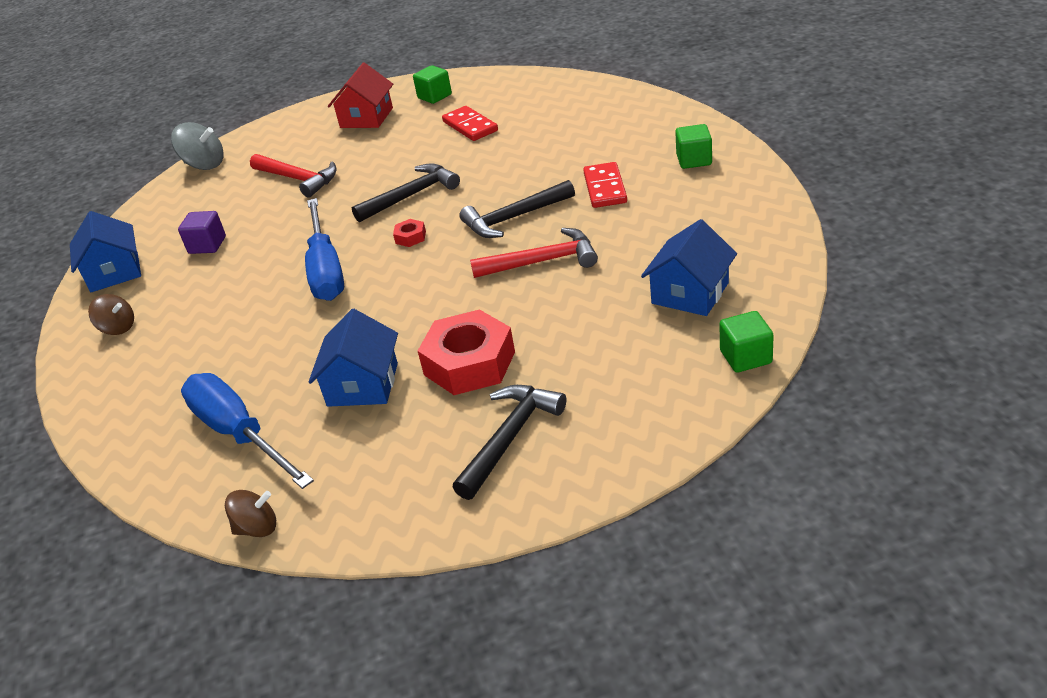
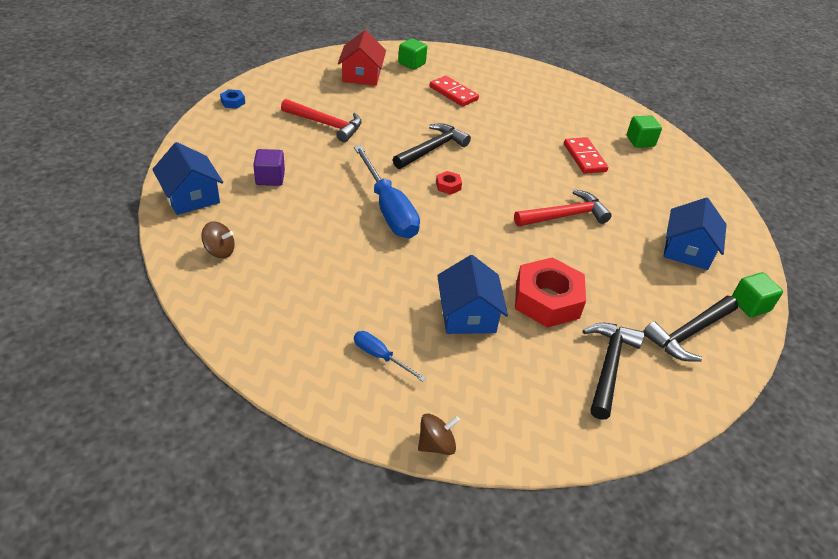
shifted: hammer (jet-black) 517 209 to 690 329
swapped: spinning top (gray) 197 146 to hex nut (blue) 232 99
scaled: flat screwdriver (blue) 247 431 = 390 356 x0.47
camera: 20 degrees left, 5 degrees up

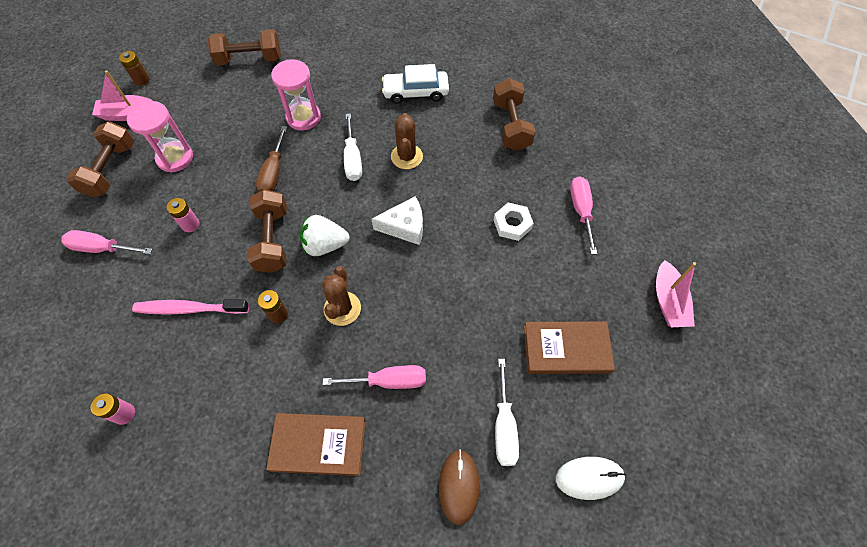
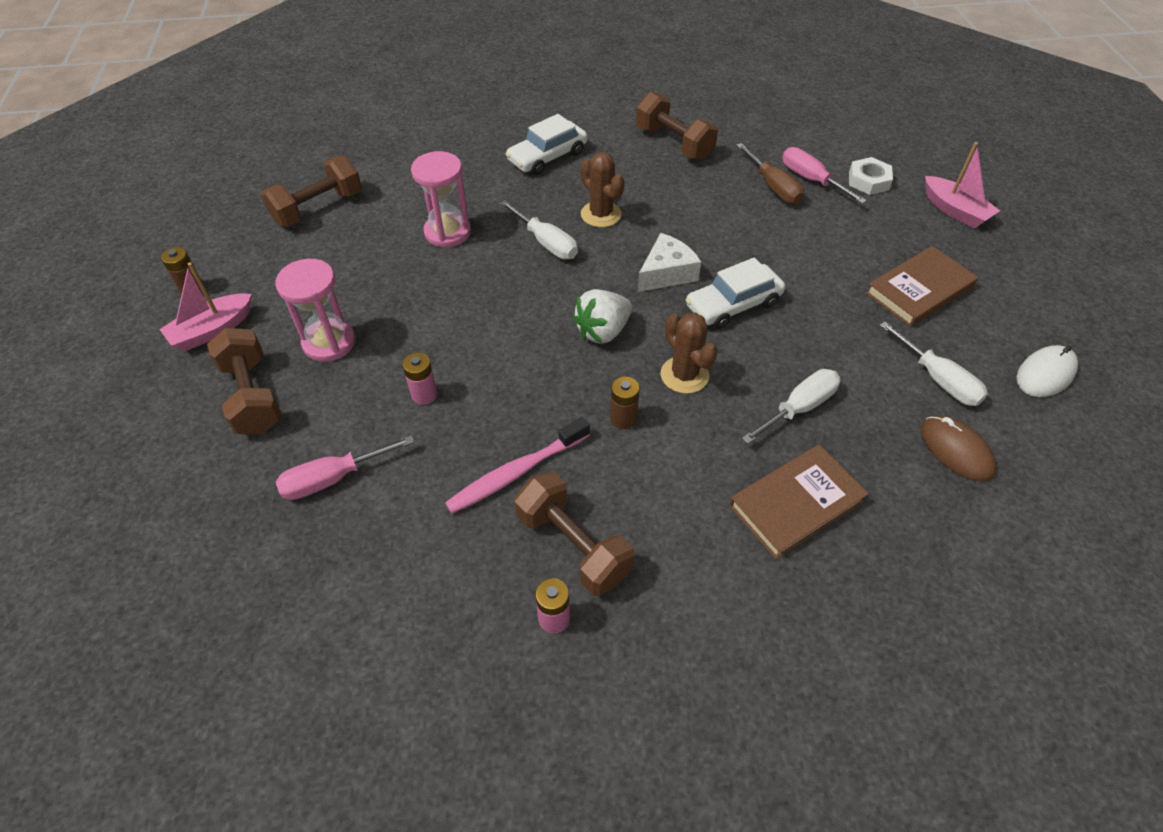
new: toy car (white) 735 293
shifted: dumbbell (russet) 267 231 to 575 534; flat screwdriver (russet) 271 159 to 770 173; hex nut (white) 514 222 to 871 176
repainted: flat screwdriver (pink) 374 377 to flat screwdriver (white) 791 406
camera: 35 degrees left, 10 degrees down

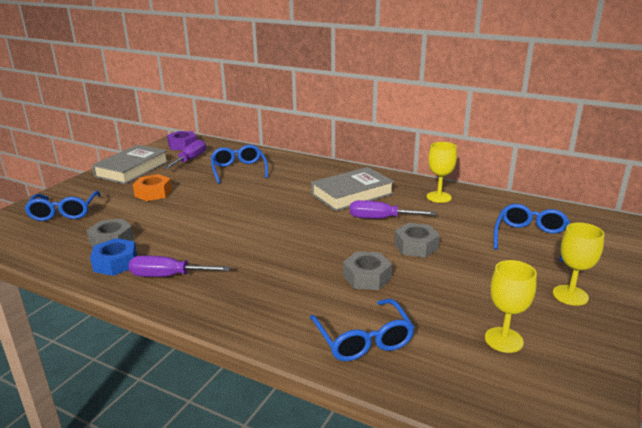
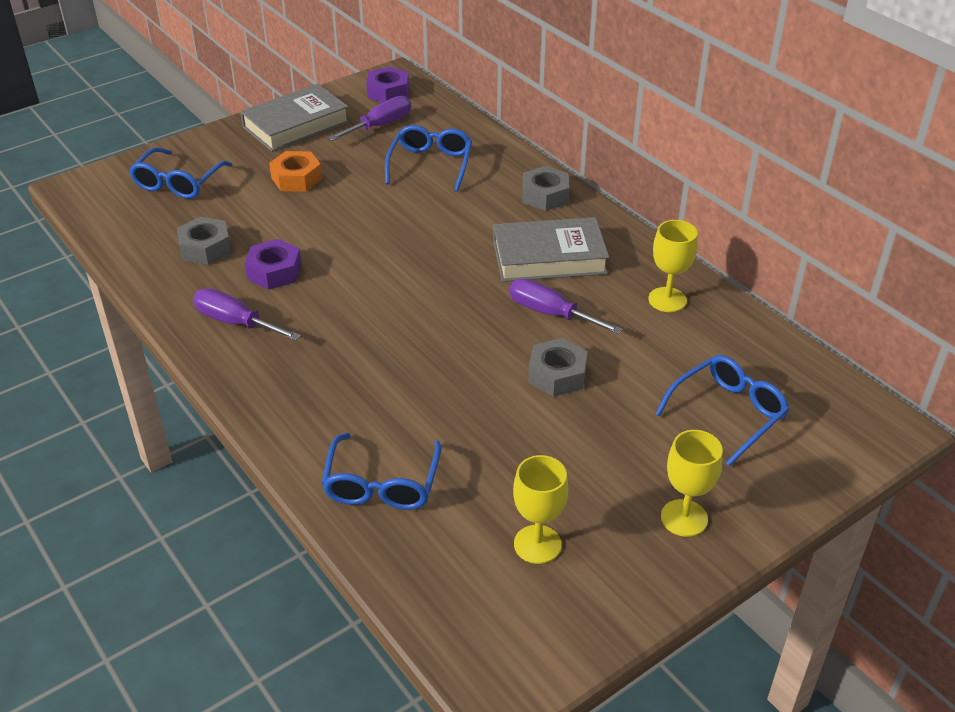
gone: hex nut (blue) 113 257
new: hex nut (royal purple) 273 264
shifted: hex nut (gray) 367 270 to 546 188
camera: 25 degrees right, 15 degrees up

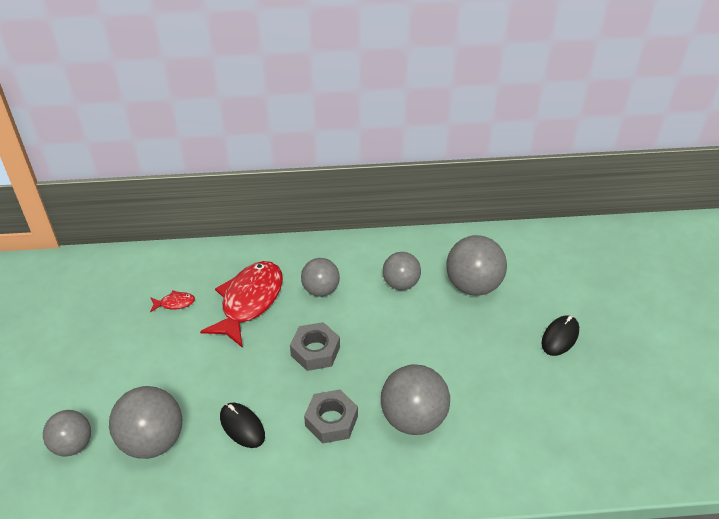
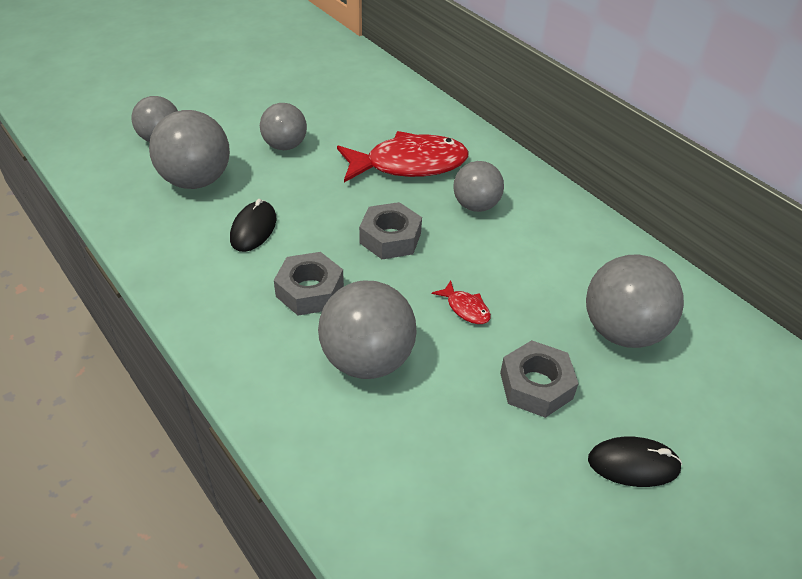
new: hex nut (gray) 539 379
shifted: toy fish (scarlet) 172 301 to 461 302; ball (gray) 402 271 to 283 126
camera: 55 degrees right, 0 degrees up

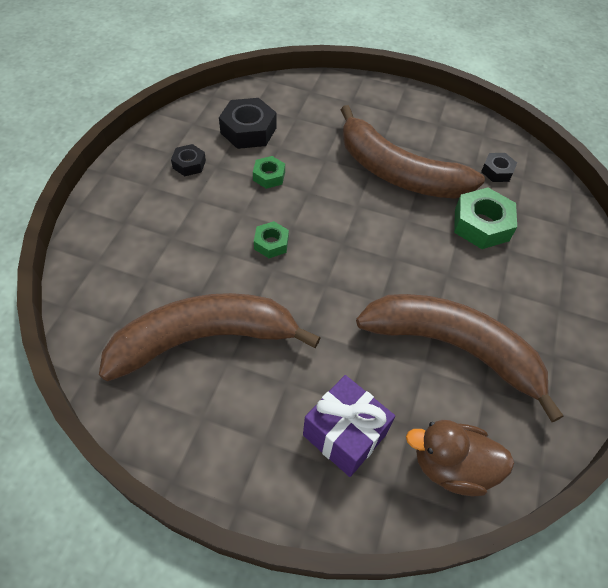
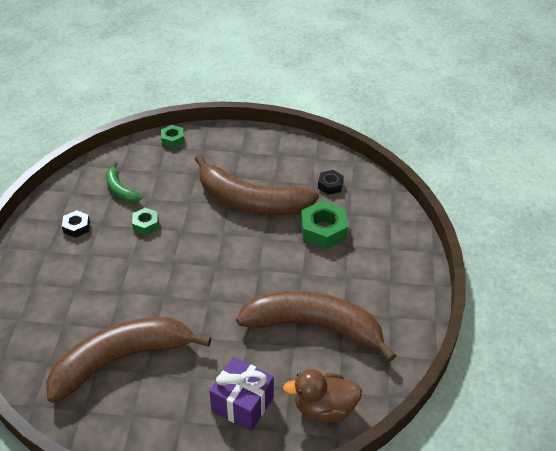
shifted: hex nut (green) 271 239 to 172 136
swapped: hex nut (jet-black) 247 123 to banana (green) 124 182
camera: 10 degrees left, 10 degrees down

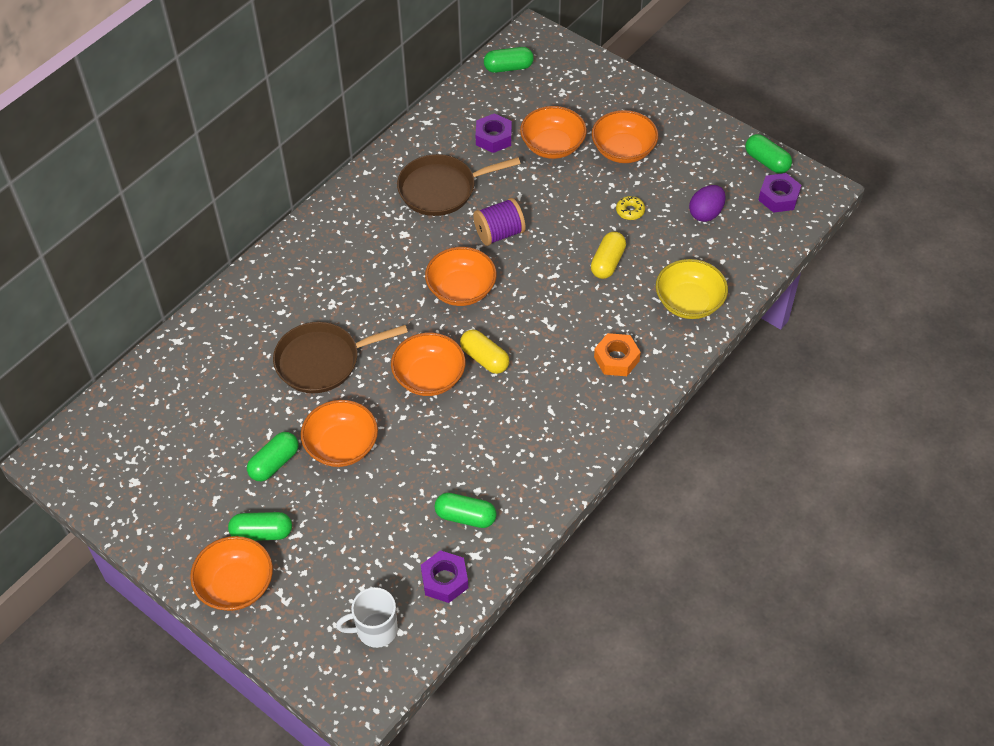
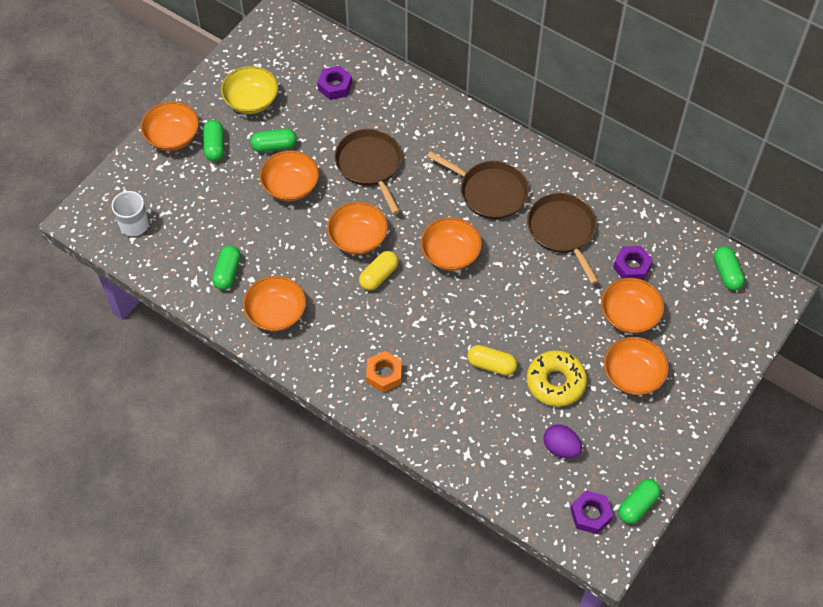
gone: bobbin (royal purple) 499 222
new: serving bowl (orange-coloured) 274 304; pan (russet) 478 185
shifted: hex nut (royal purple) 444 576 to 334 83; serving bowl (bright yellow) 692 289 to 249 90
rotated: capsule (green) 272 456 = 273 140 45 degrees counterclockwise
scaled: doughnut (bright yellow) 630 208 = 557 378 x2.20
camera: 85 degrees right, 5 degrees up

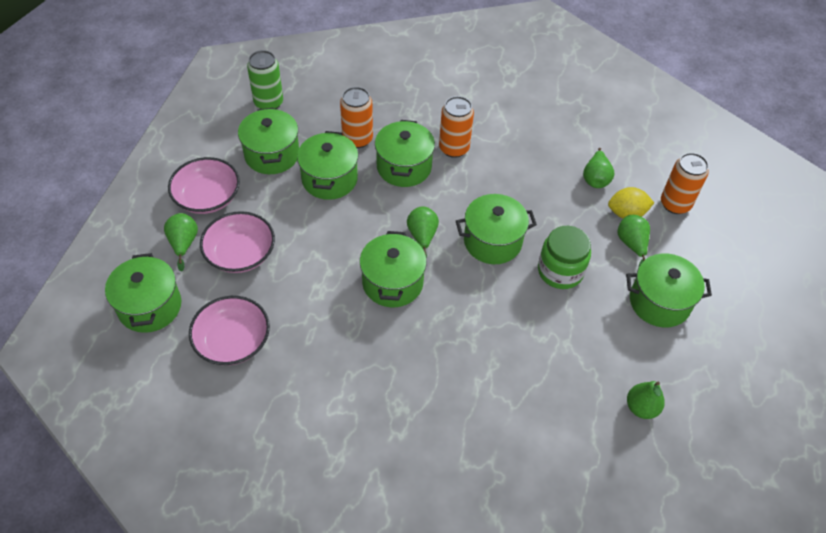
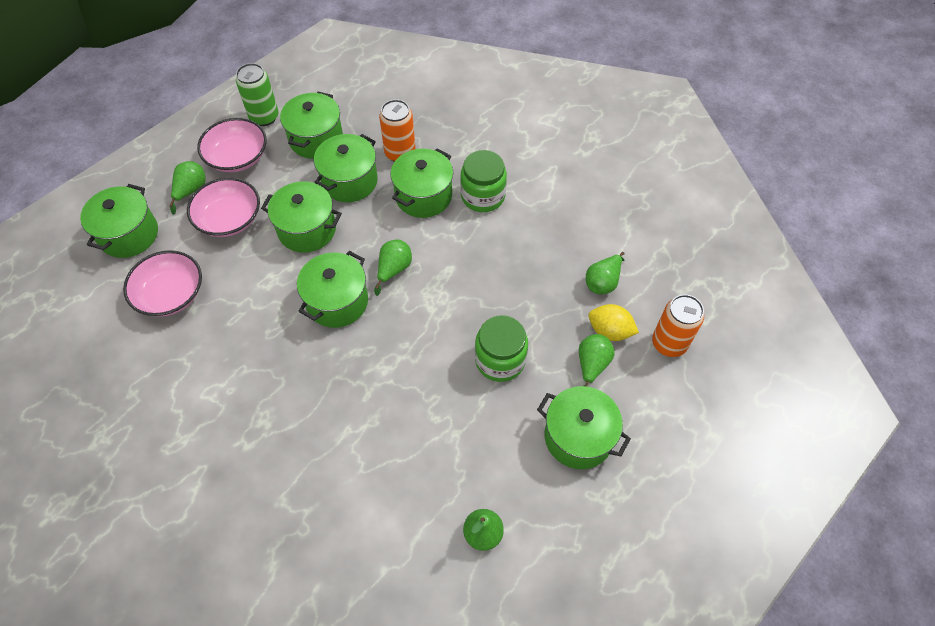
shifted: tin (green) 265 79 to 257 94; cooking pot (green) 496 229 to 301 217
swapped: tin (orange-coloured) 456 127 to jar (green) 483 181
camera: 30 degrees right, 5 degrees up

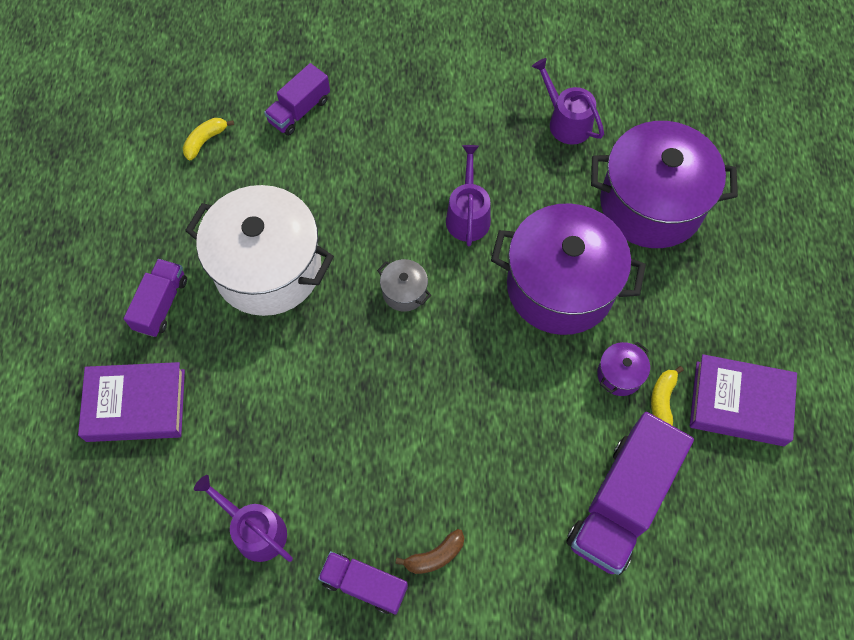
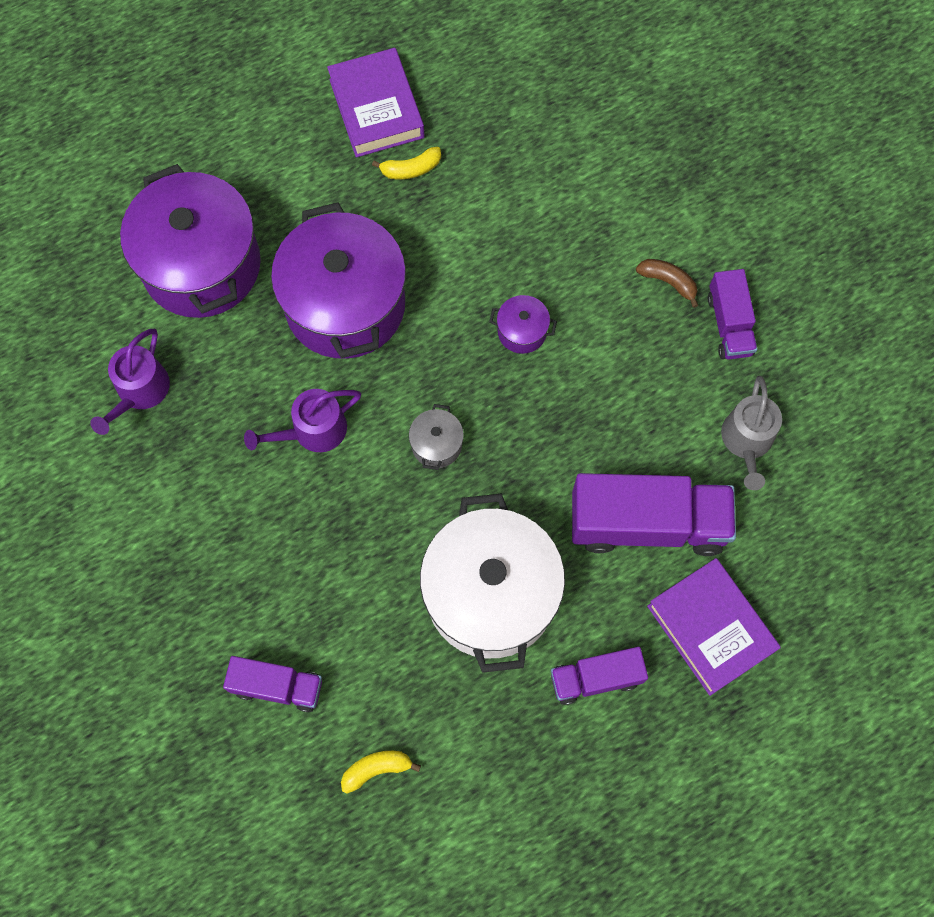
shifted: toy truck (royal purple) 630 493 to 654 514; cooking pot (royal purple) 623 369 to 523 324
repainted: watering can (royal purple) 243 518 to watering can (gray) 751 433
rotated: banana (bright yellow) 208 139 = 381 772 150 degrees clockwise
camera: 120 degrees left, 5 degrees up

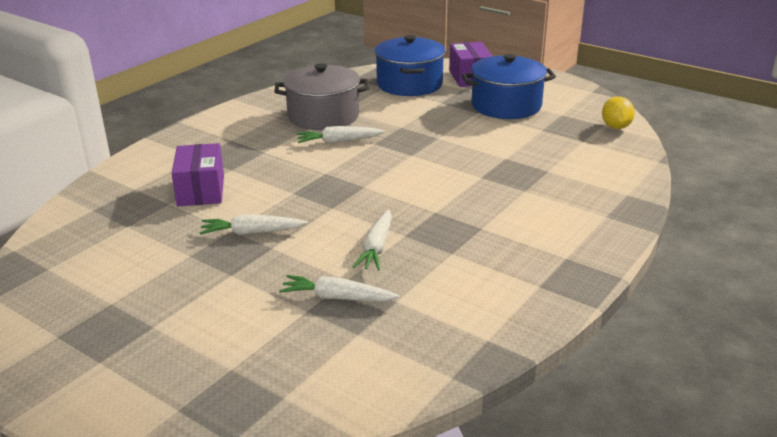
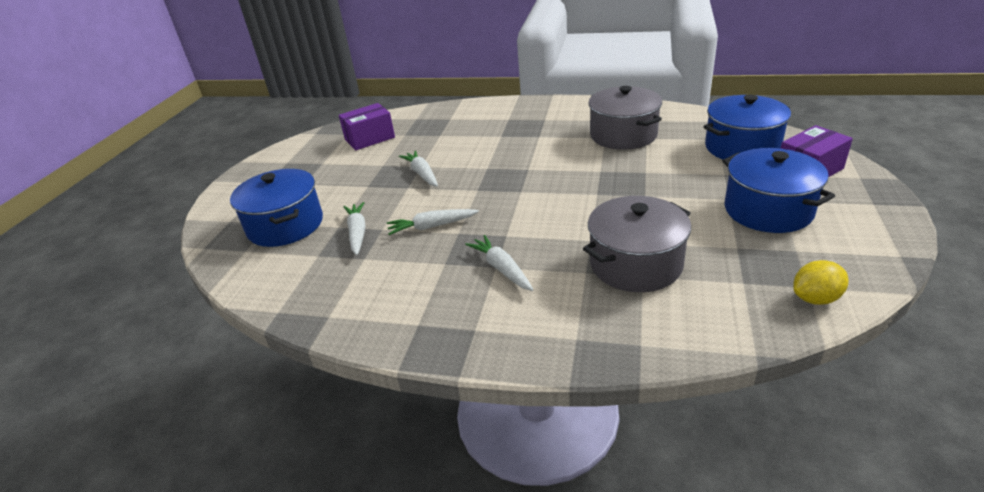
new: cooking pot (blue) 276 208; cooking pot (gray) 637 244
shifted: package (royal purple) 197 174 to 367 126; toy carrot (white) 340 135 to 499 263
camera: 70 degrees right, 5 degrees up

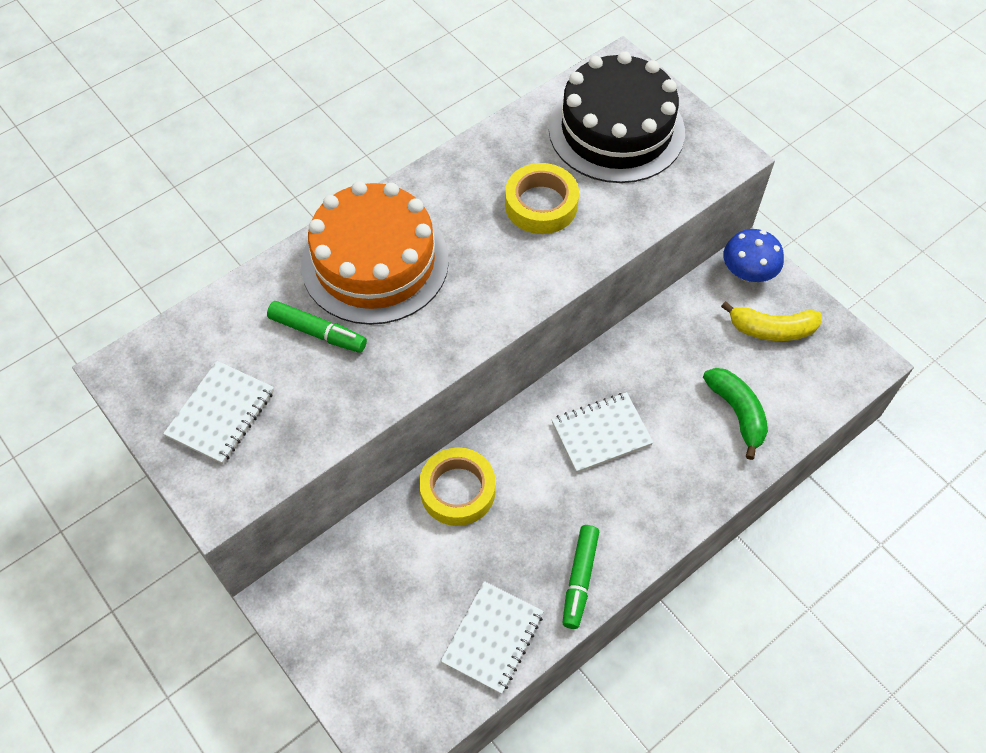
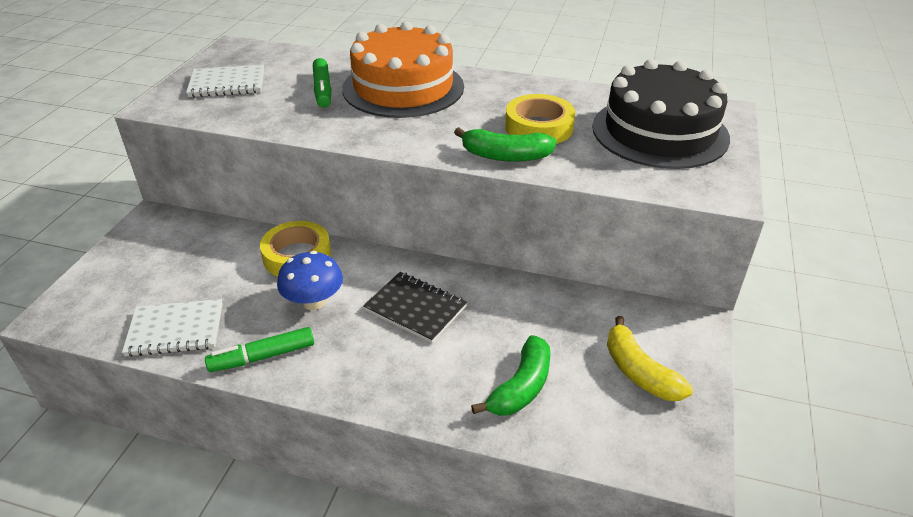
new: banana (green) 505 144
shifted: fungus (blue) 753 255 to 310 280
repainted: exercise book (white) 602 432 to exercise book (jet-black) 415 307
camera: 55 degrees right, 20 degrees down

